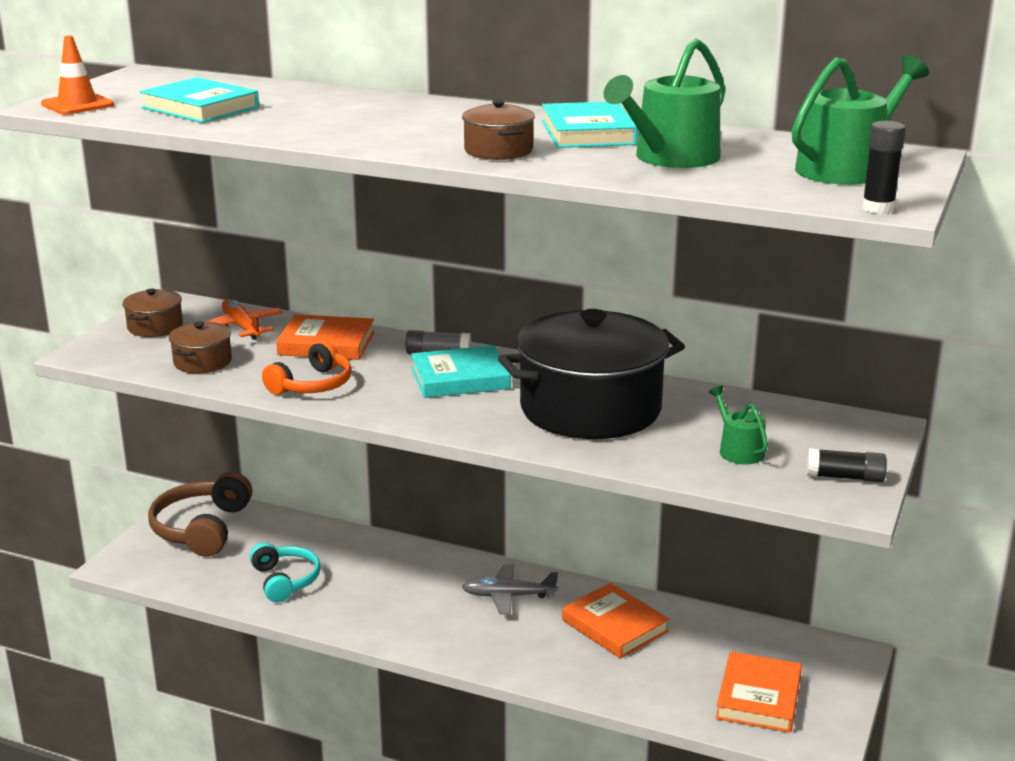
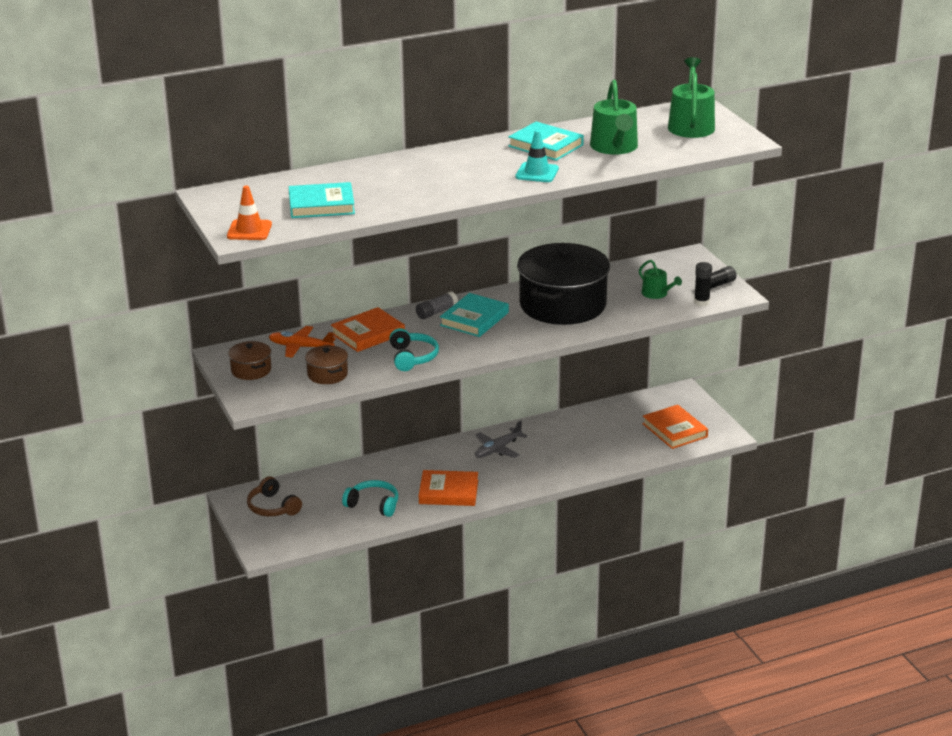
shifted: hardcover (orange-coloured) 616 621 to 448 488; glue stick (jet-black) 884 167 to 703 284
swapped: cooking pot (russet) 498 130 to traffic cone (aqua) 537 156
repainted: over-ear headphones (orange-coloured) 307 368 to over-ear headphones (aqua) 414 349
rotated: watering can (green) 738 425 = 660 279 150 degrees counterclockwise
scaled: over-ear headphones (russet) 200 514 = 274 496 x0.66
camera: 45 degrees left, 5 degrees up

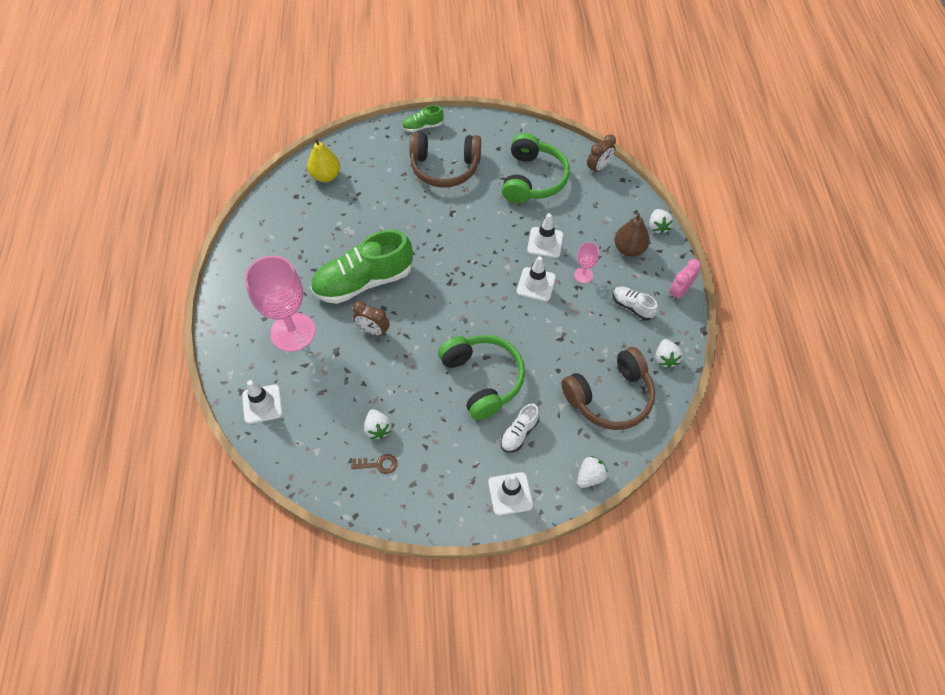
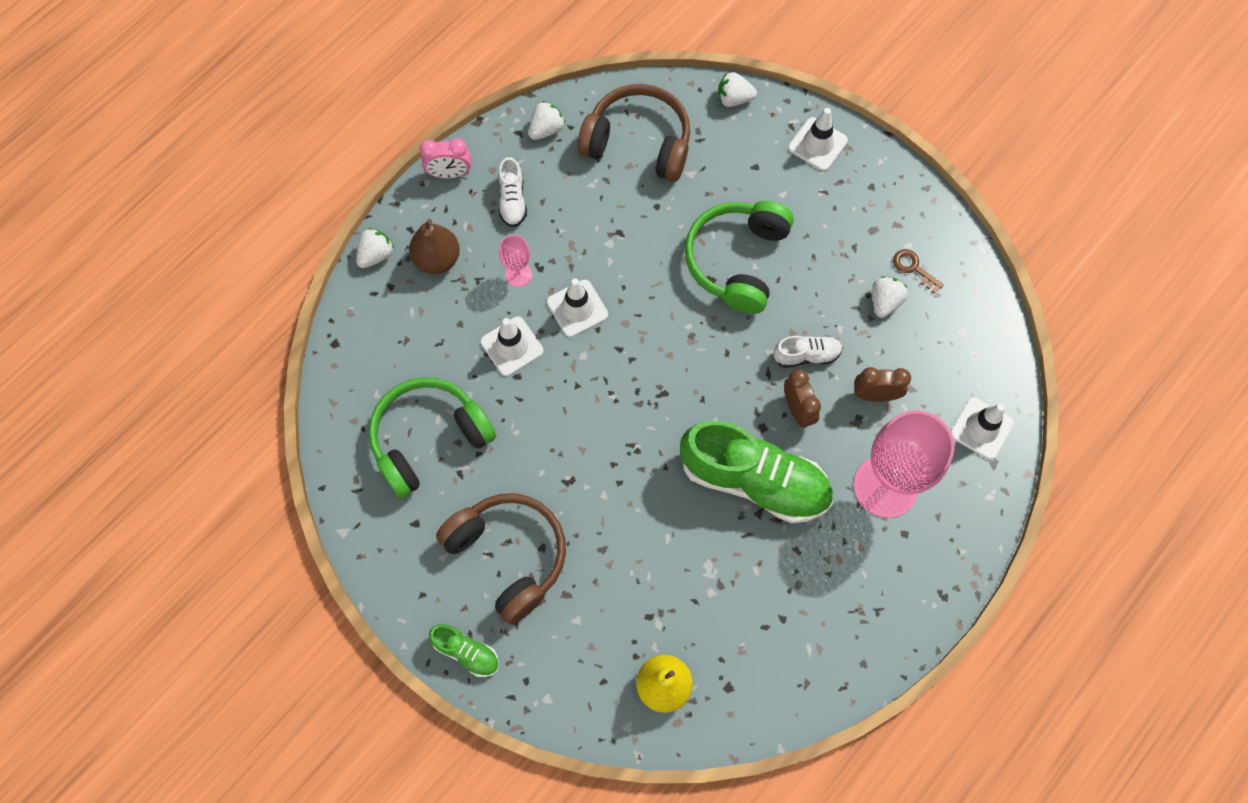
shifted: shoe (white) 519 428 to 808 352; alarm clock (russet) 601 154 to 882 384
camera: 135 degrees left, 10 degrees up

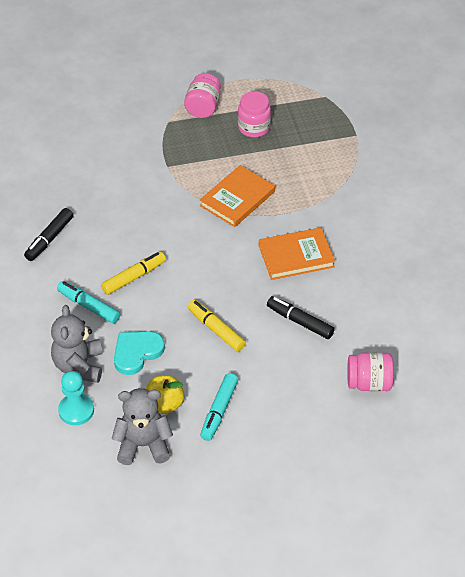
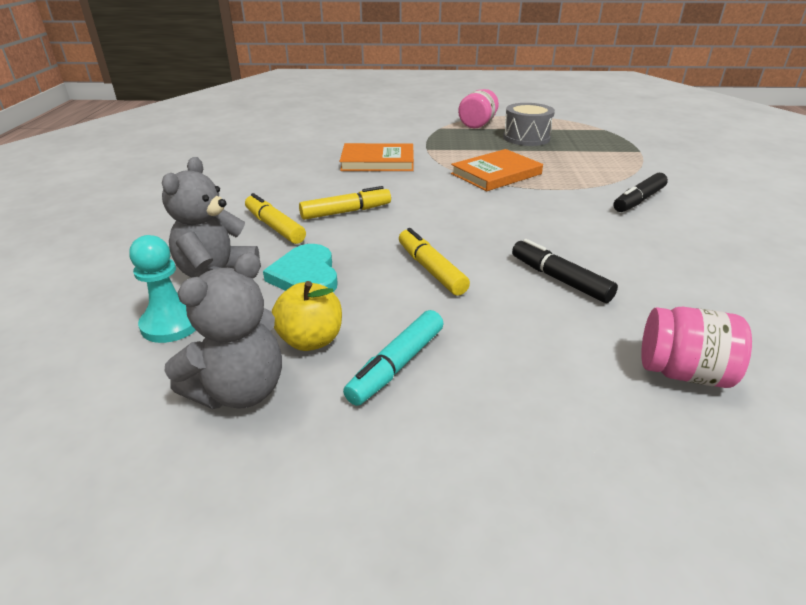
shifted: felt pen (jet-black) 48 234 to 640 192; hardcover (orange-coloured) 297 253 to 376 157
swapped: jar (pink) 254 114 to snare drum (gray) 529 124
repainted: felt pen (aqua) 89 302 to felt pen (bright yellow) 275 218
rotated: teddy bear (gray) 142 426 = 223 330 120 degrees clockwise; heart shape (aqua) 139 353 = 300 268 75 degrees counterclockwise
camera: 15 degrees right, 15 degrees down

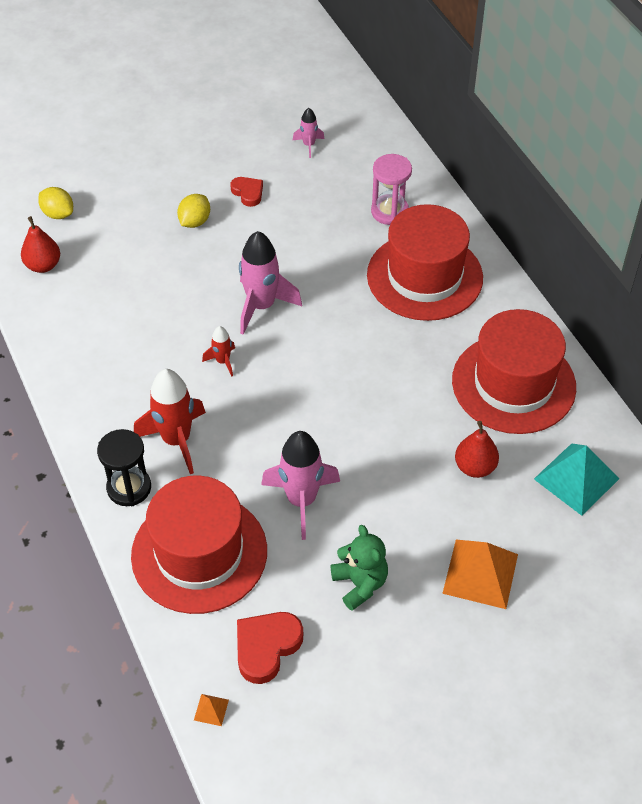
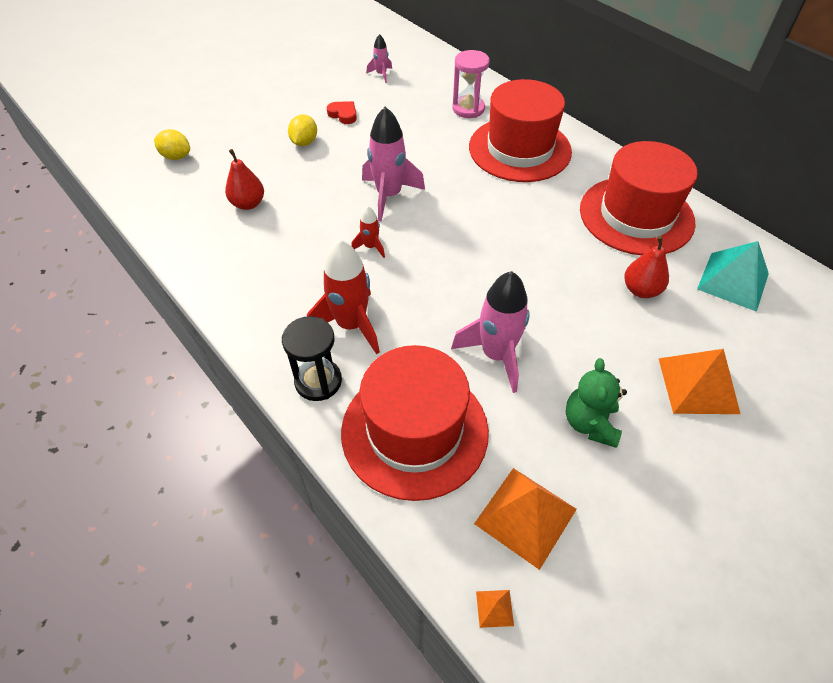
shifted: toy pear (scarlet) 40 244 to 244 179
swapped: heart shape (scarlet) 270 648 to pyramid (orange-coloured) 525 519
rotated: teddy bear (green) 359 568 = 596 403 135 degrees counterclockwise
camera: 15 degrees left, 0 degrees up

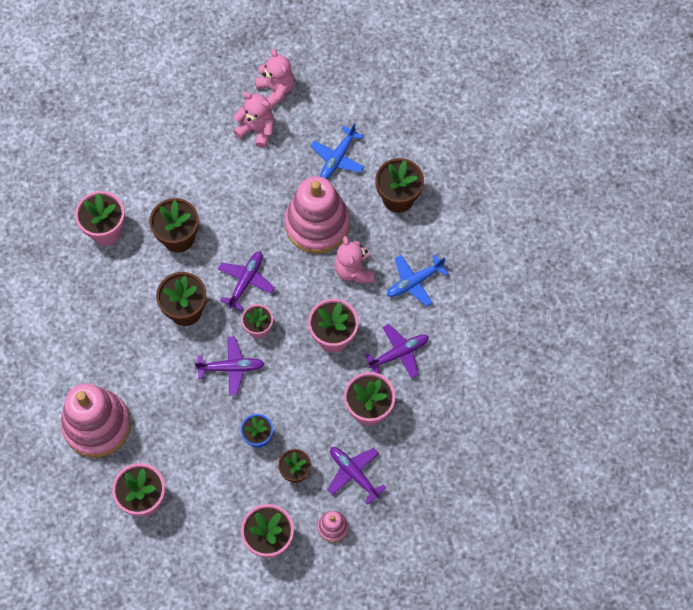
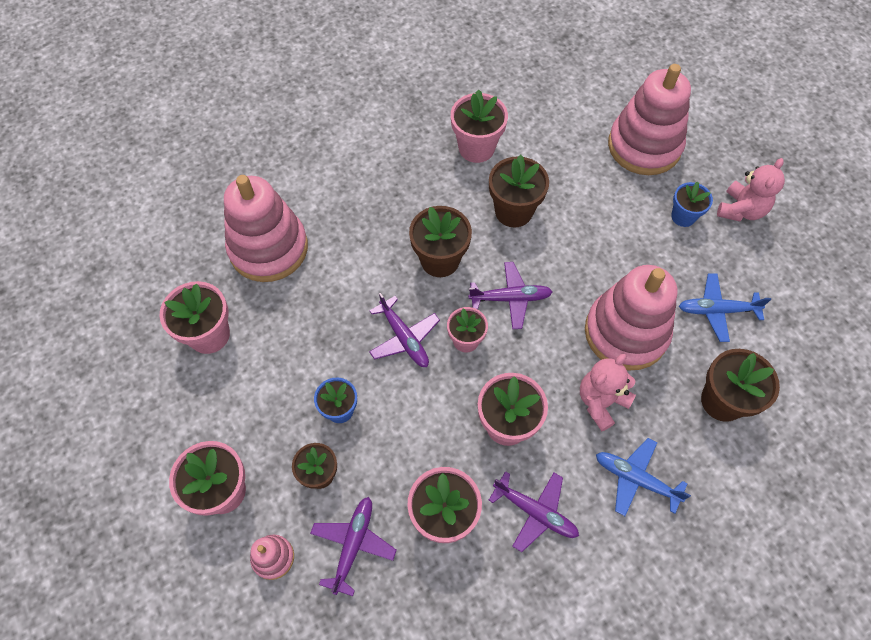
new: stacking toy (pink) 649 119
swapped: teddy bear (pink) 253 120 to plant pot (blue) 692 204
camera: 60 degrees right, 5 degrees down

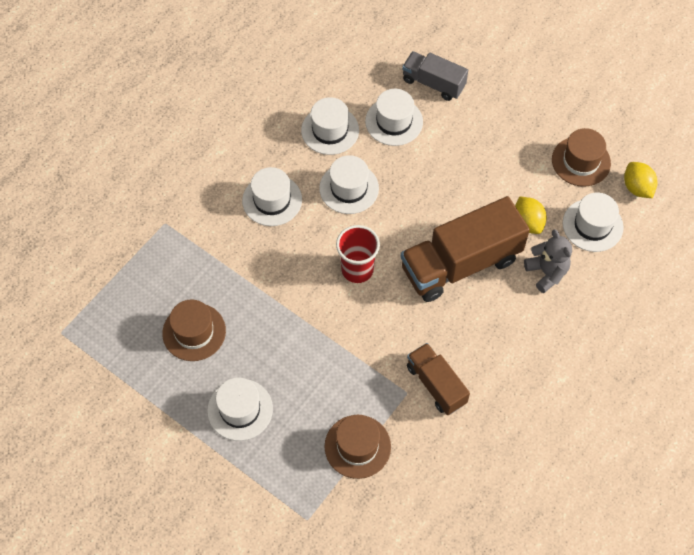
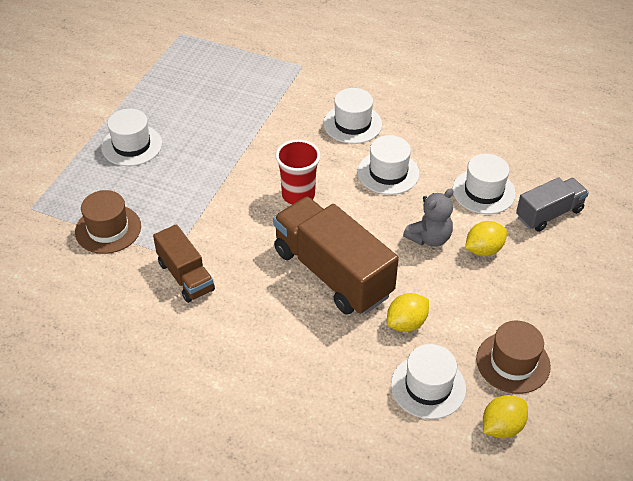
gone: tall hat (russet) 194 330; tall hat (white) 330 126
new: citrus fruit (bright yellow) 486 238
shifted: teddy bear (gray) 548 261 to 428 217
rotated: toy truck (gray) 435 76 = 552 204 45 degrees clockwise; toy truck (russet) 438 379 = 184 263 105 degrees clockwise
camera: 75 degrees right, 15 degrees down

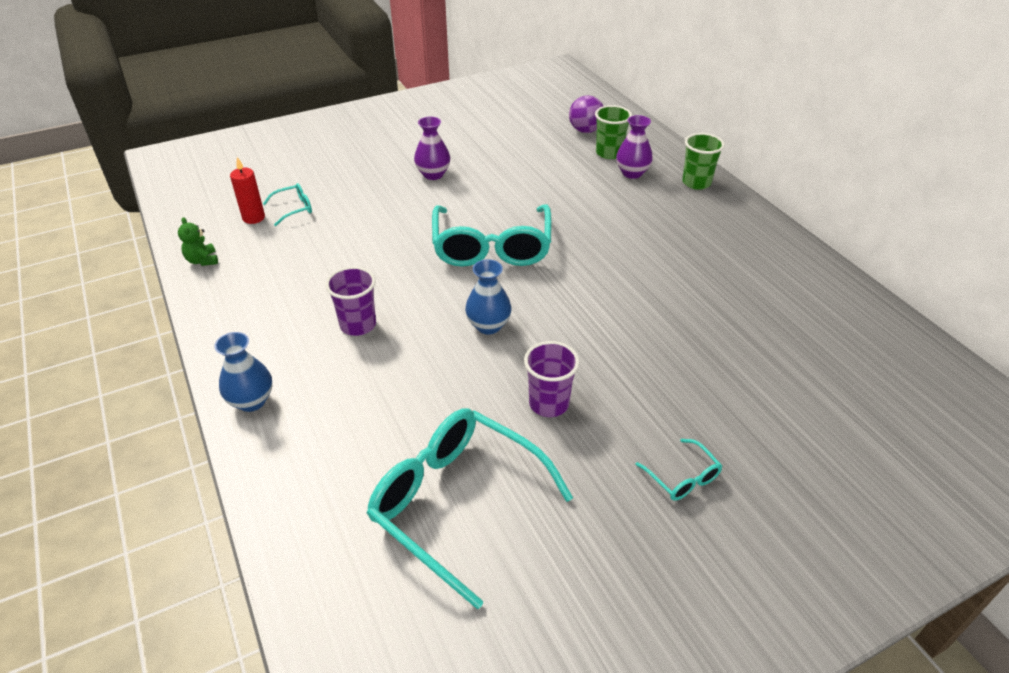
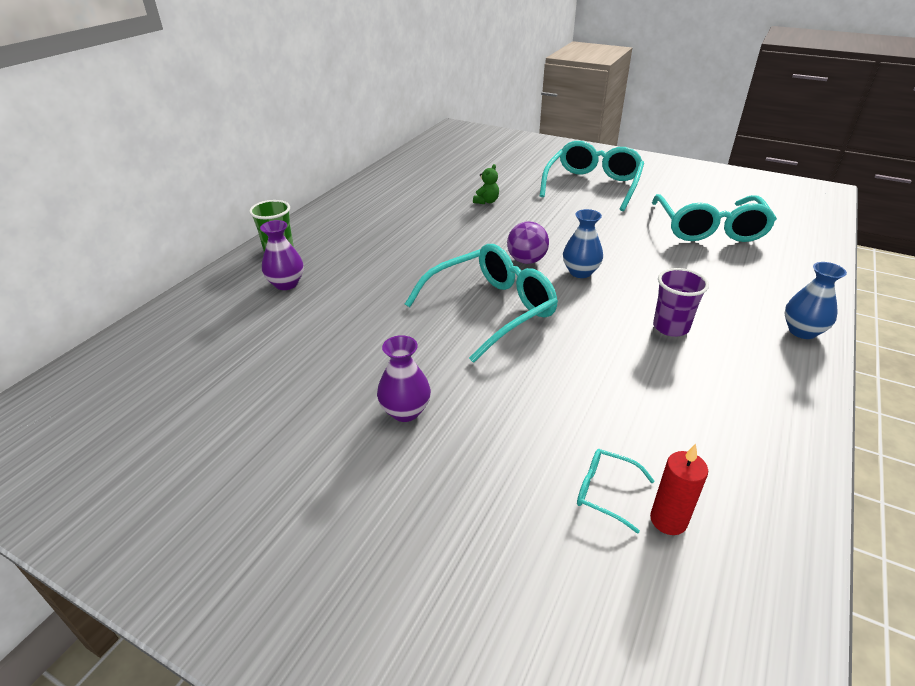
gone: beaker (royal purple) 552 379; beaker (green) 613 132
shifted: teddy bear (green) 198 241 to 486 184; ball (royal purple) 586 114 to 528 242
scaled: glasses (aqua) 678 470 = 592 176 x2.33
camera: 125 degrees left, 5 degrees down

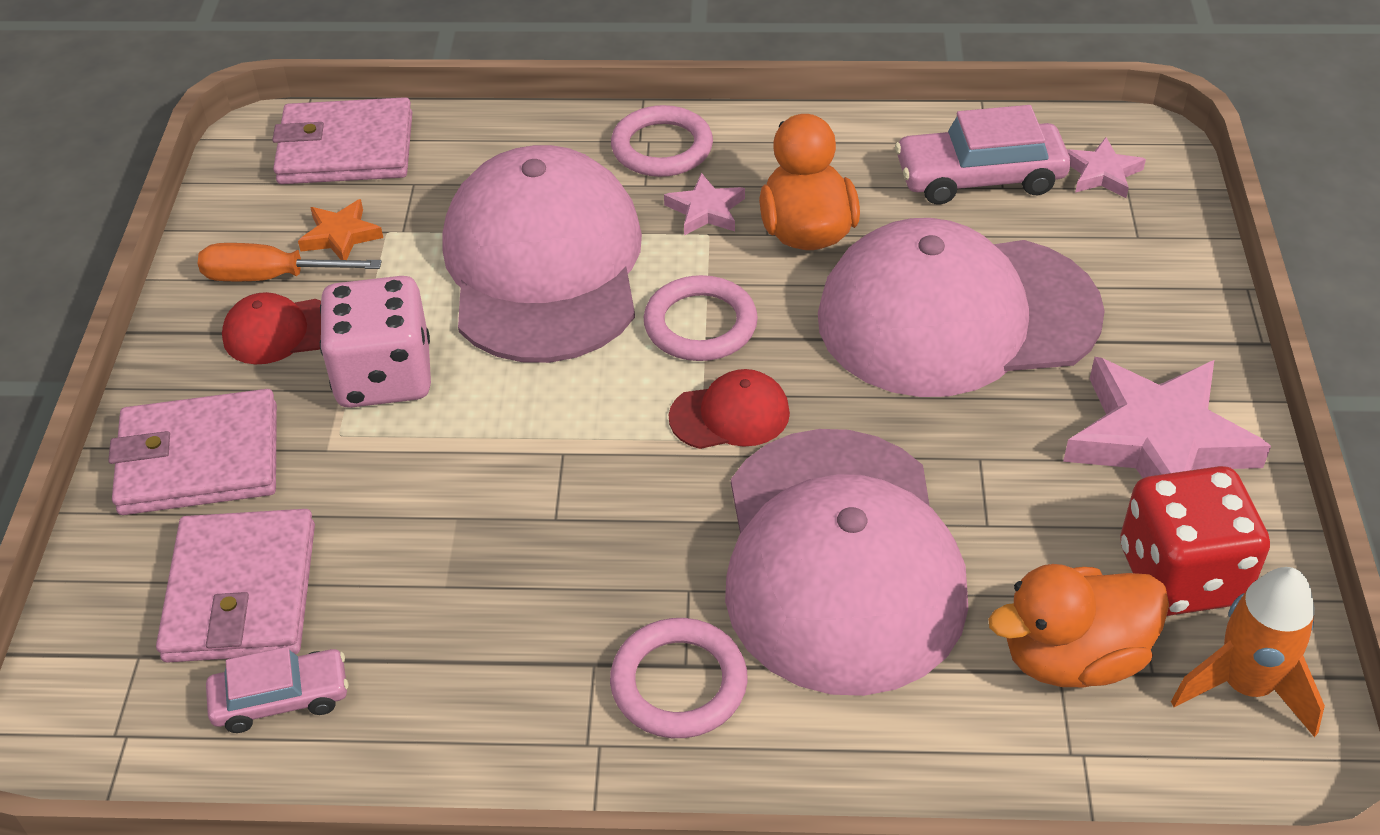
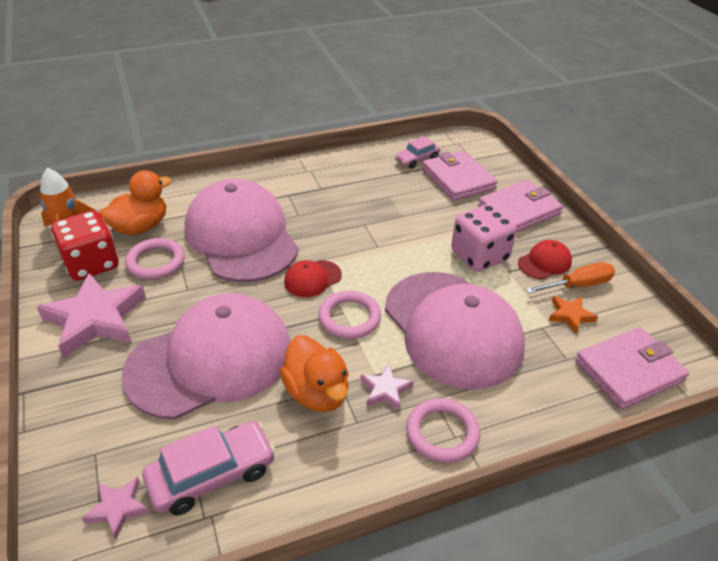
shifted: torus (pink) 679 678 to 155 259
camera: 155 degrees right, 5 degrees down

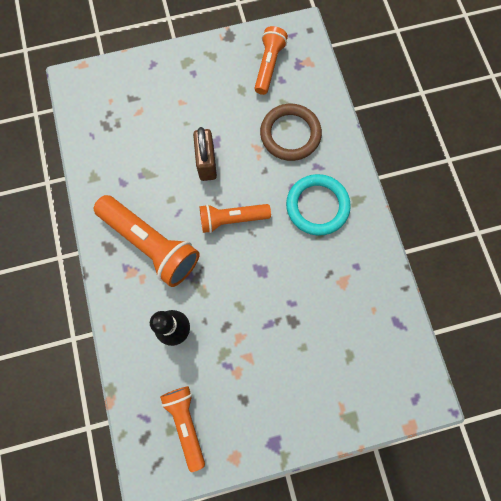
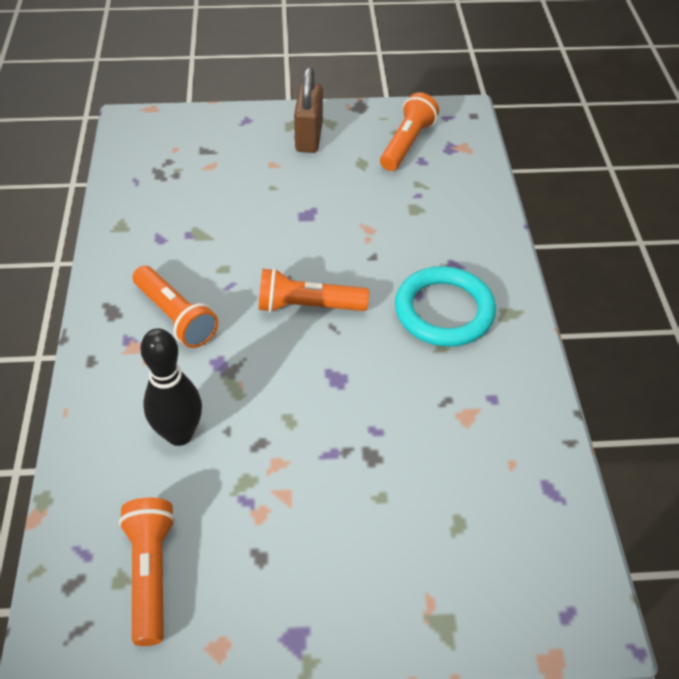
gone: torus (russet) 291 132
shifted: lock (russet) 205 154 to 308 110
scaled: torch (orange-coloured) 147 241 = 175 307 x0.62
camera: 10 degrees right, 25 degrees down

